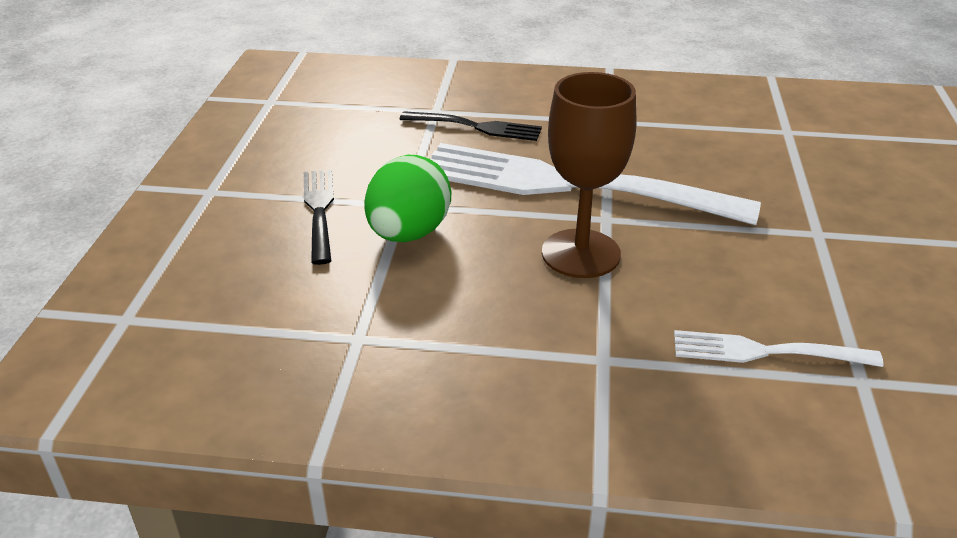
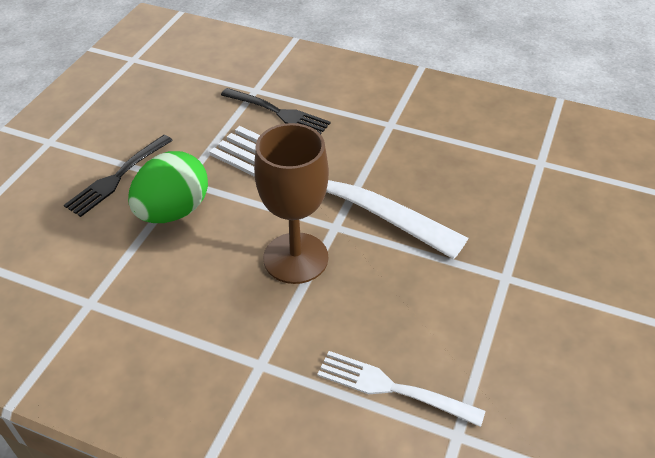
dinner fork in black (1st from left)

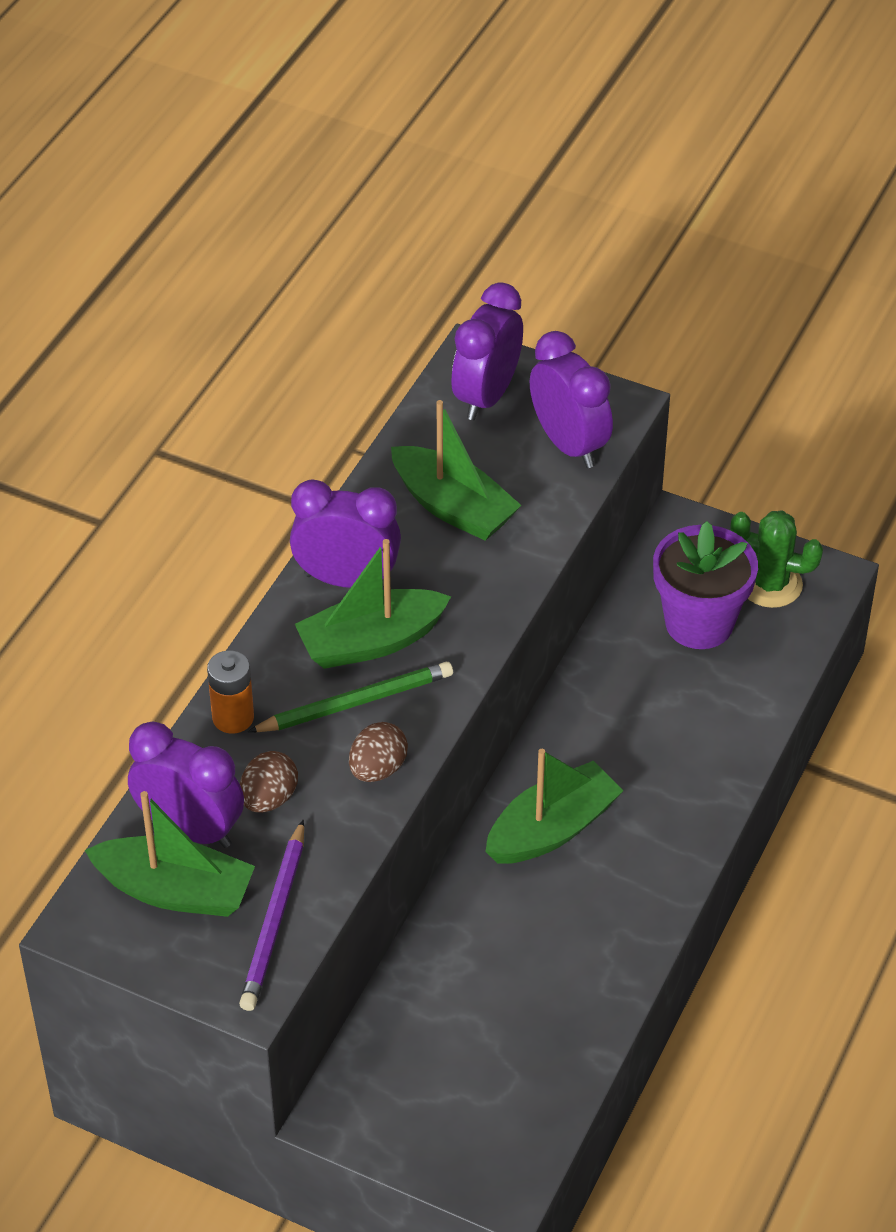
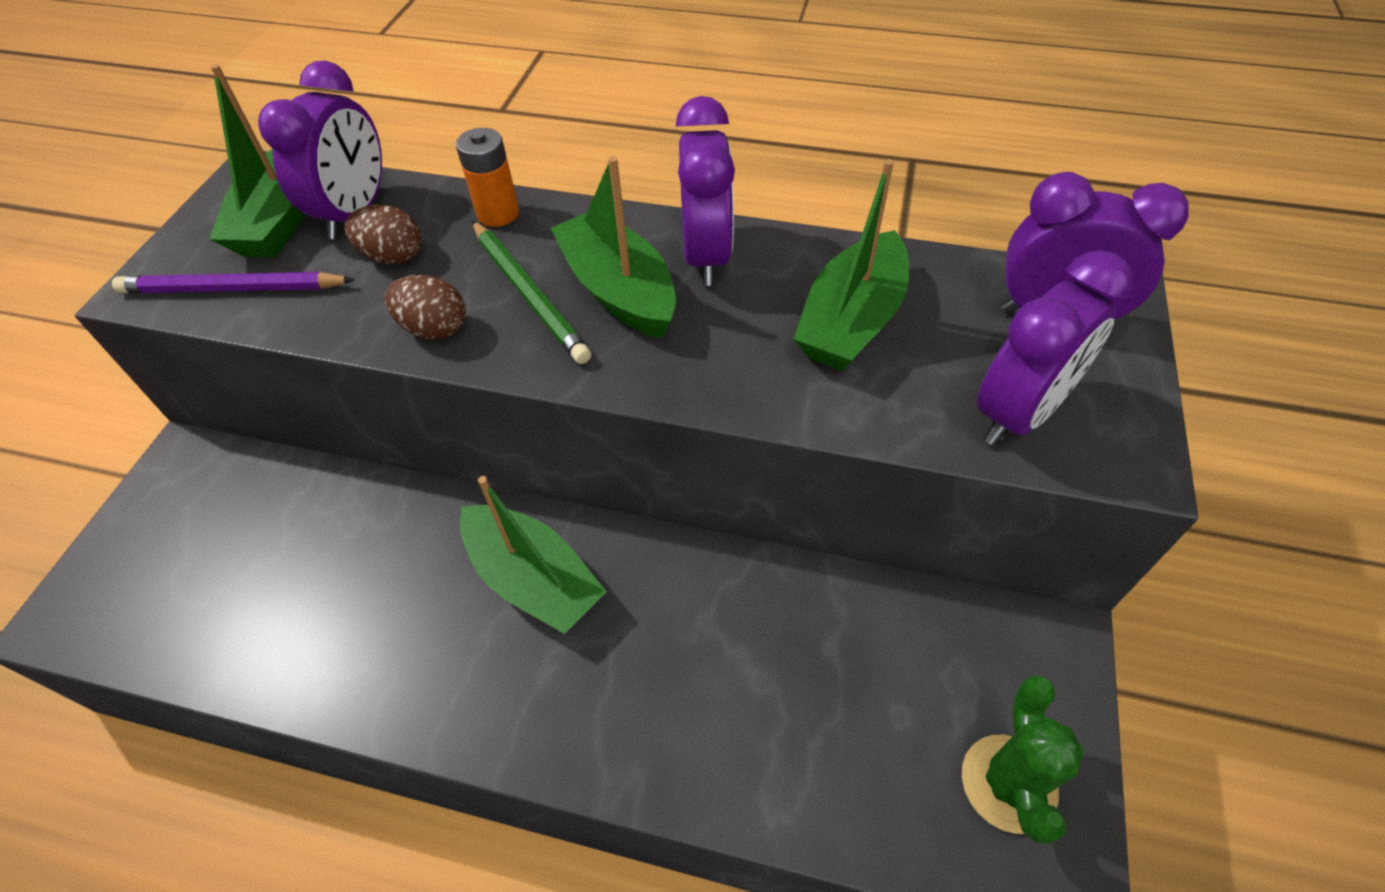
plant pot in violet

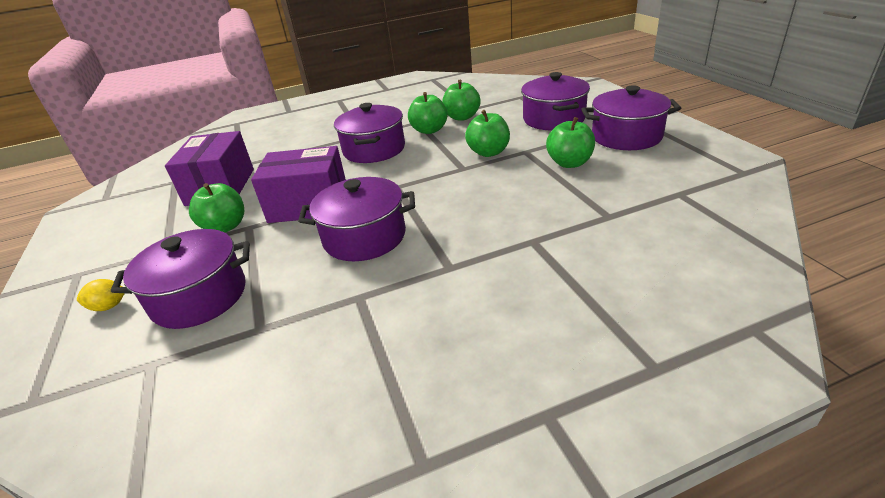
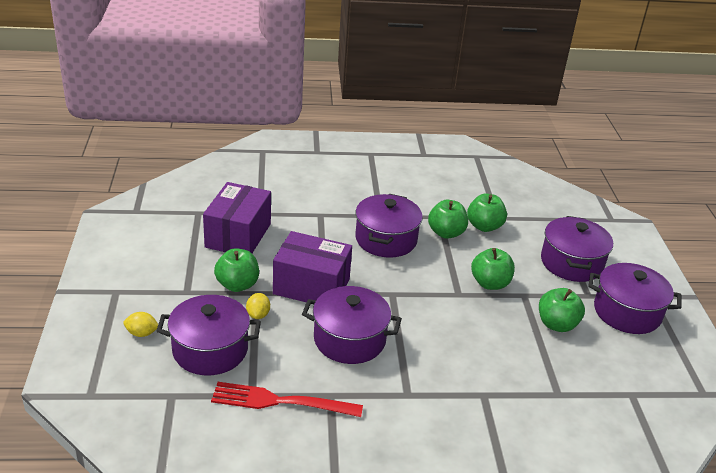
dinner fork in scarlet
toy lemon in bright yellow (2nd from left)

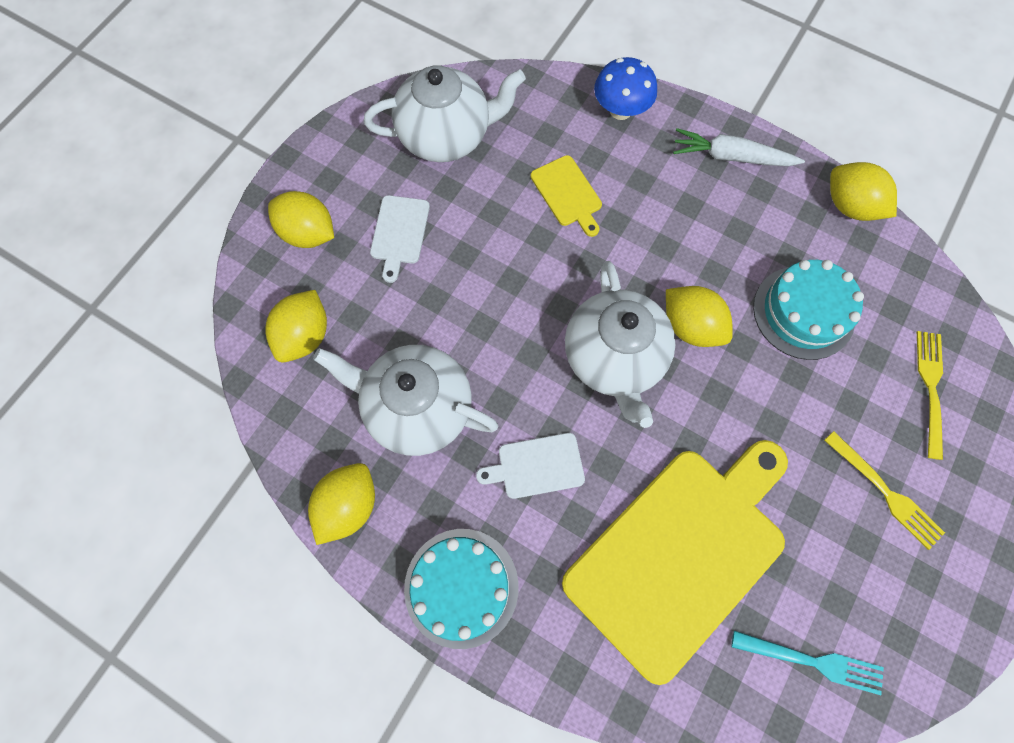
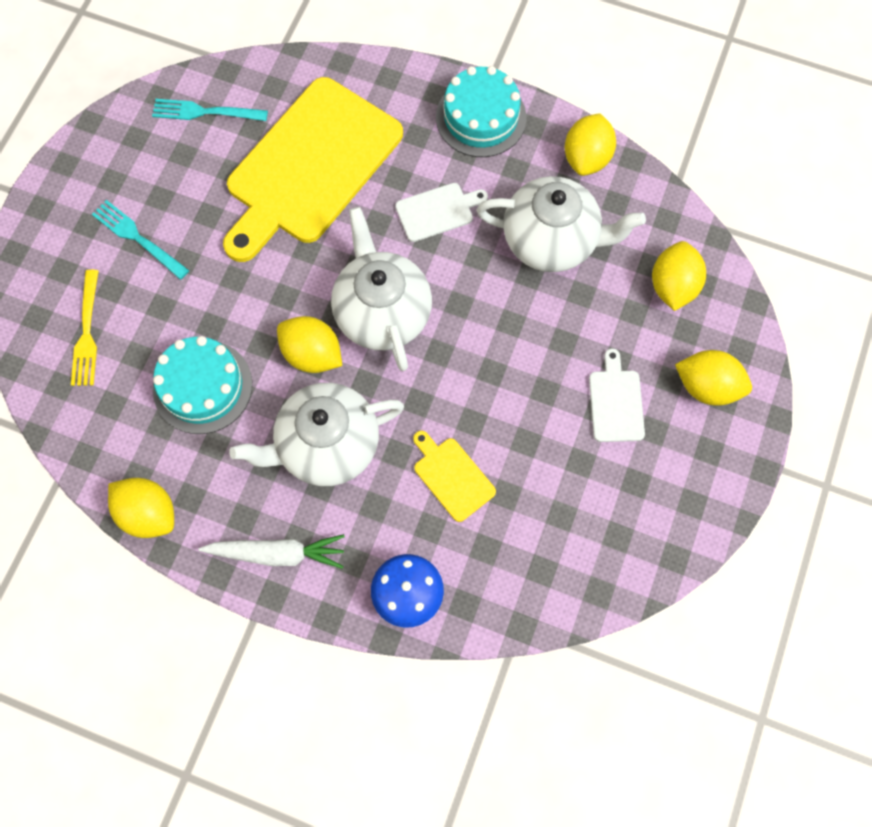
dinner fork in turquoise (1st from left)
china teapot in snow-white (1st from left)

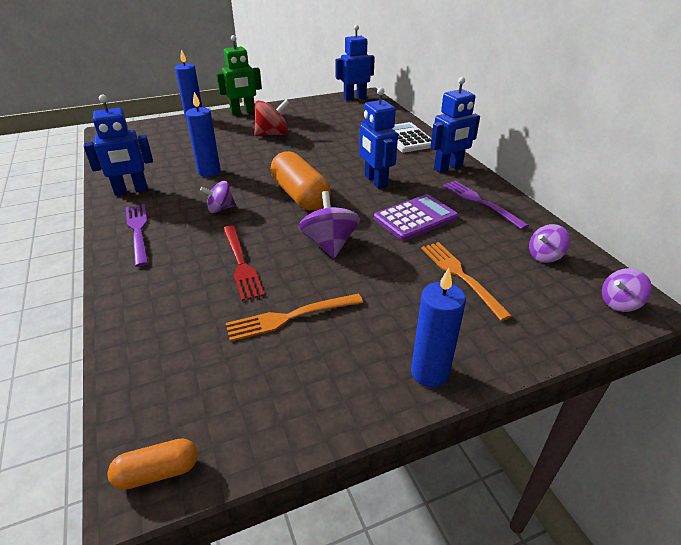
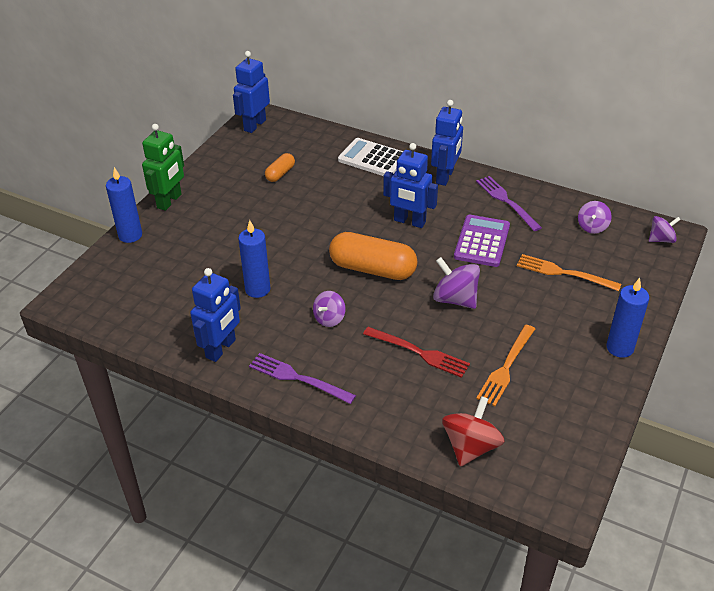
capsule in bright orange (1st from left)
toy top in scarlet
dinner fork in violet (2nd from left)
toy top in violet (4th from left)

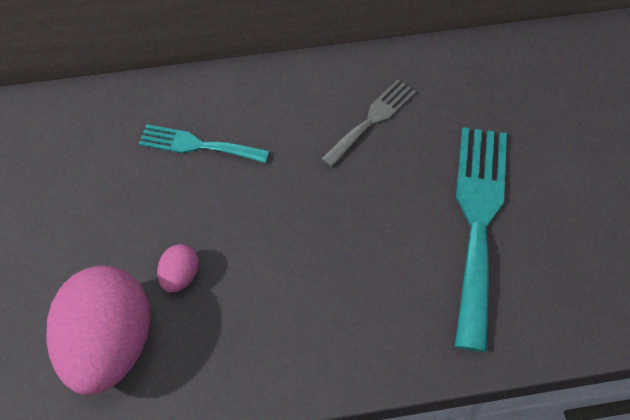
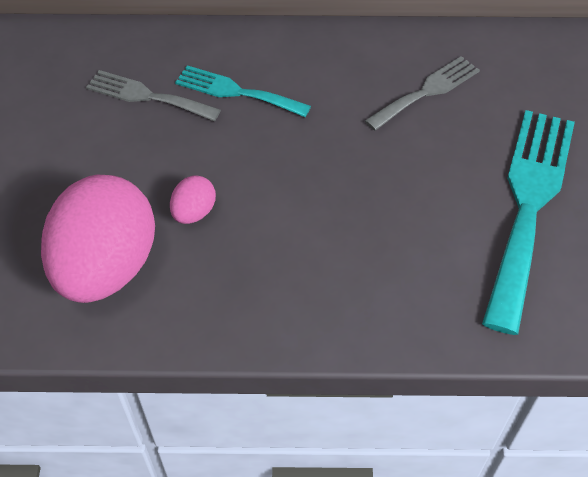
dinner fork in gray (1st from left)

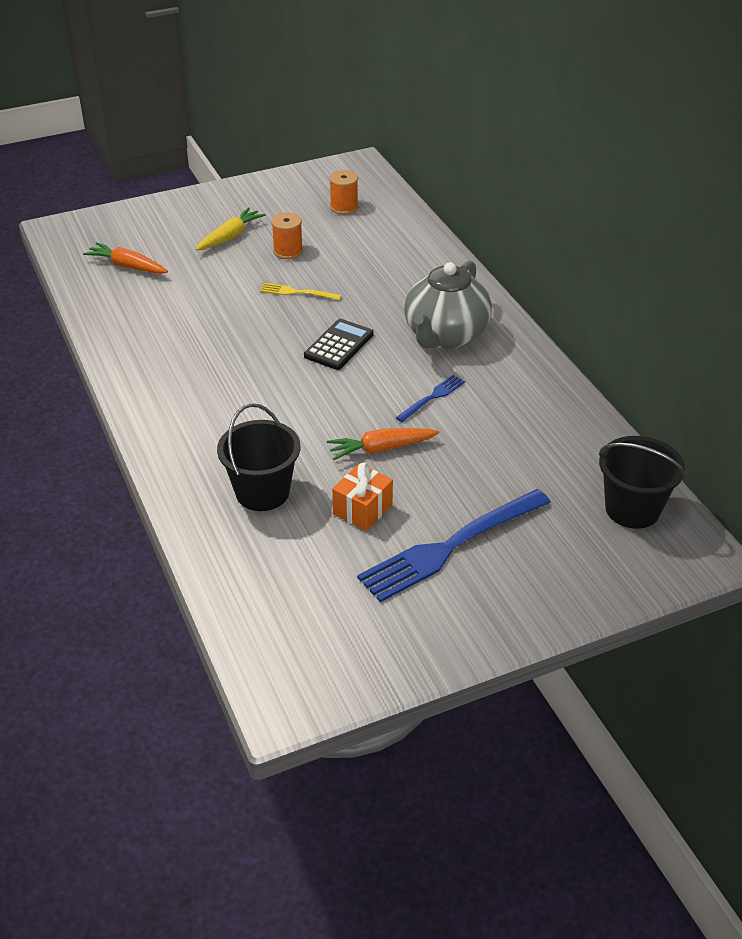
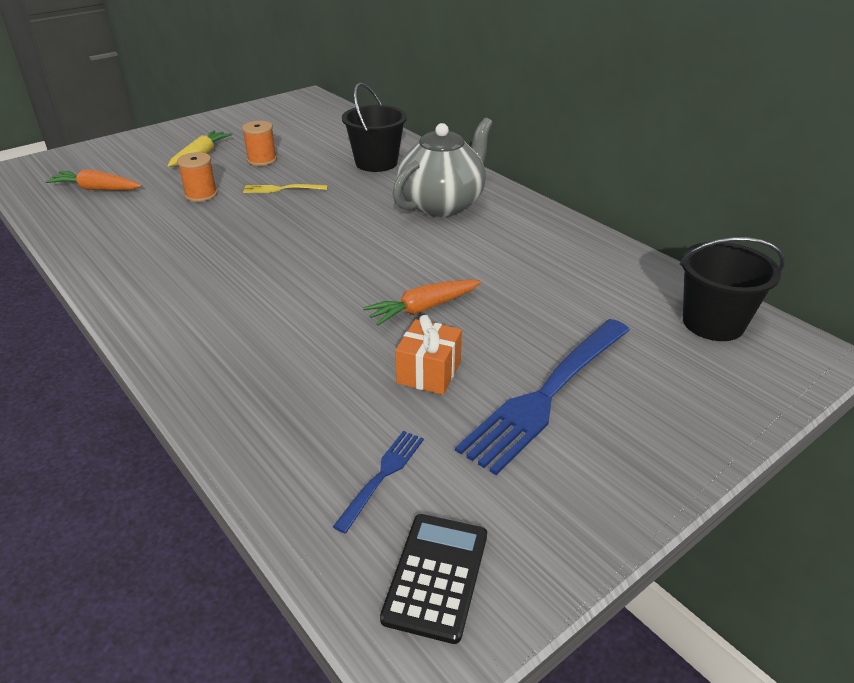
bobbin in bright orange (1st from left)
dinner fork in cobalt (1st from left)
sand bucket in black (1st from left)
calculator in black
china teapot in gray

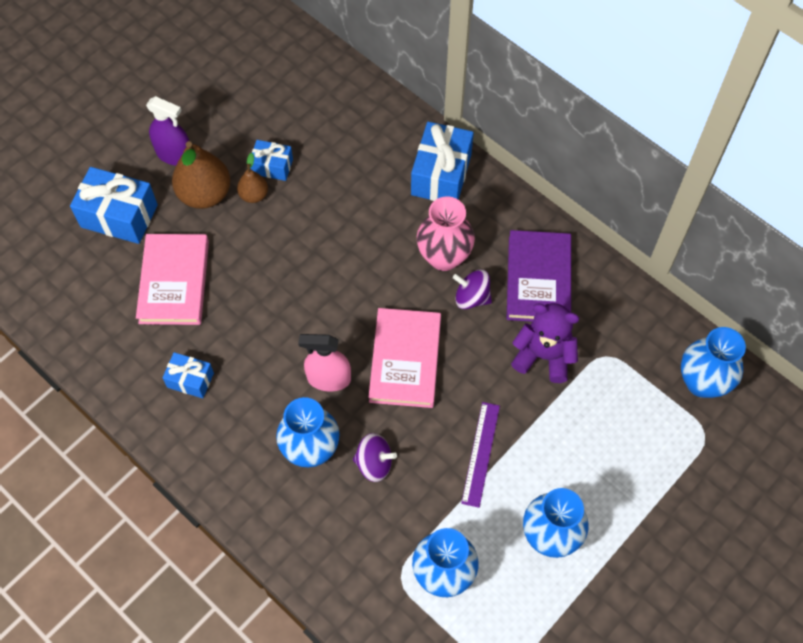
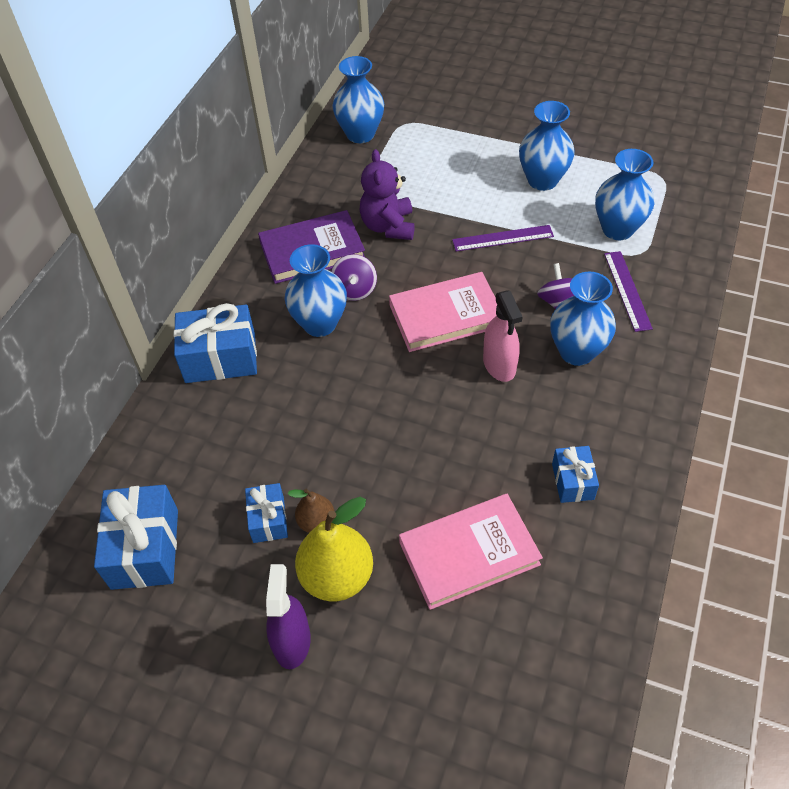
present in cobalt (1st from left)
tall vase in cobalt (1st from left)
toy pear in bright yellow
straightedge in violet (2nd from left)

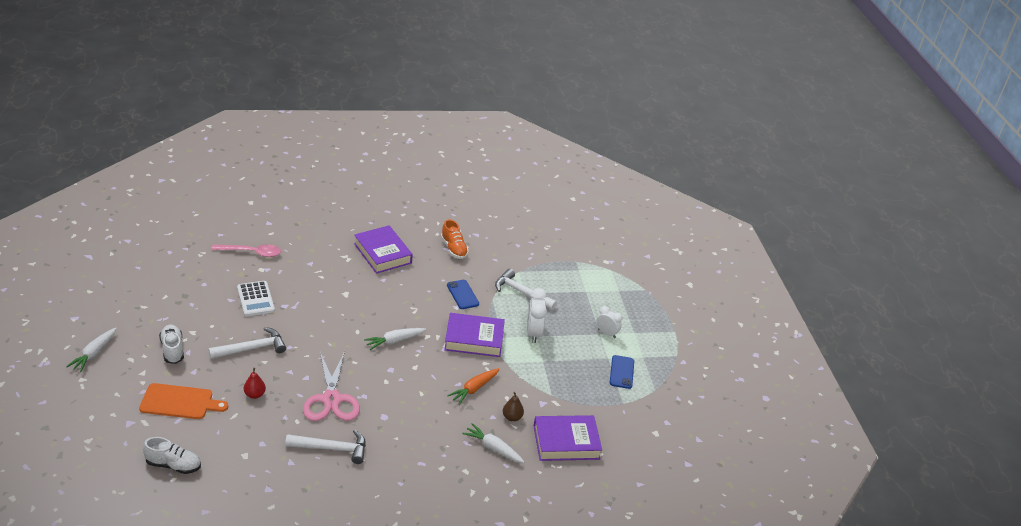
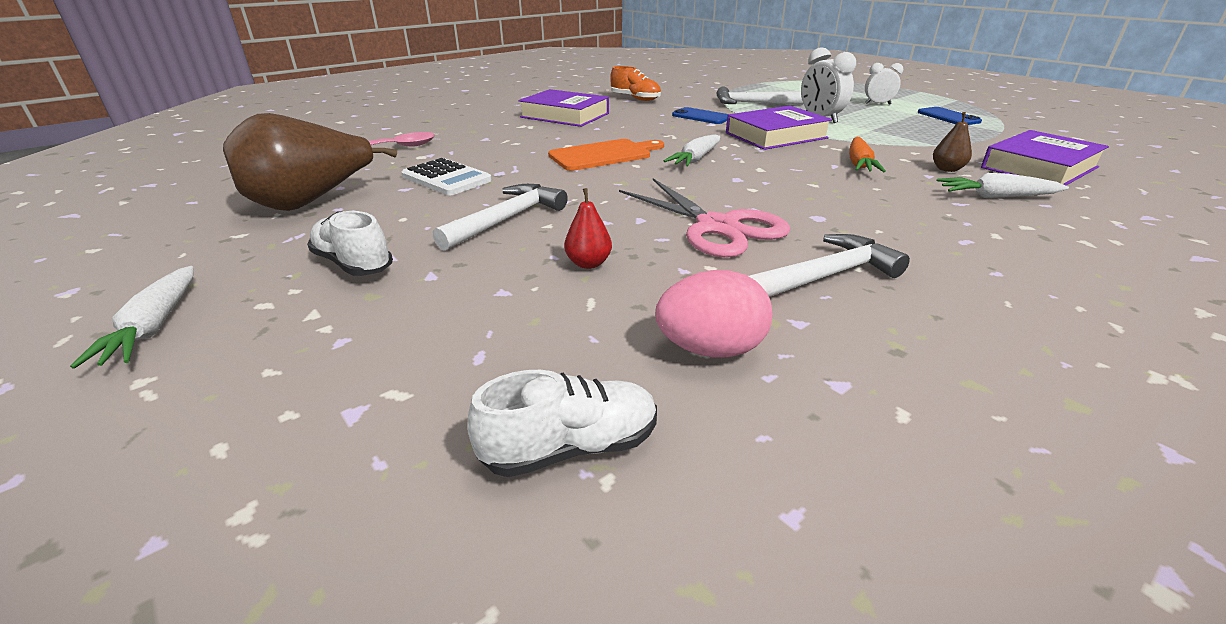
toy pear in brown (1st from left)
chopping board in bright orange
toy egg in rosy

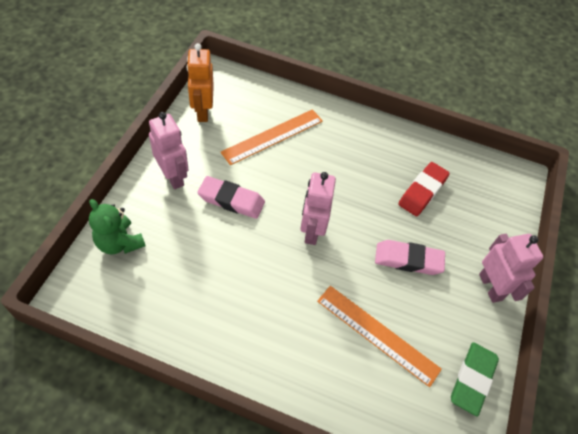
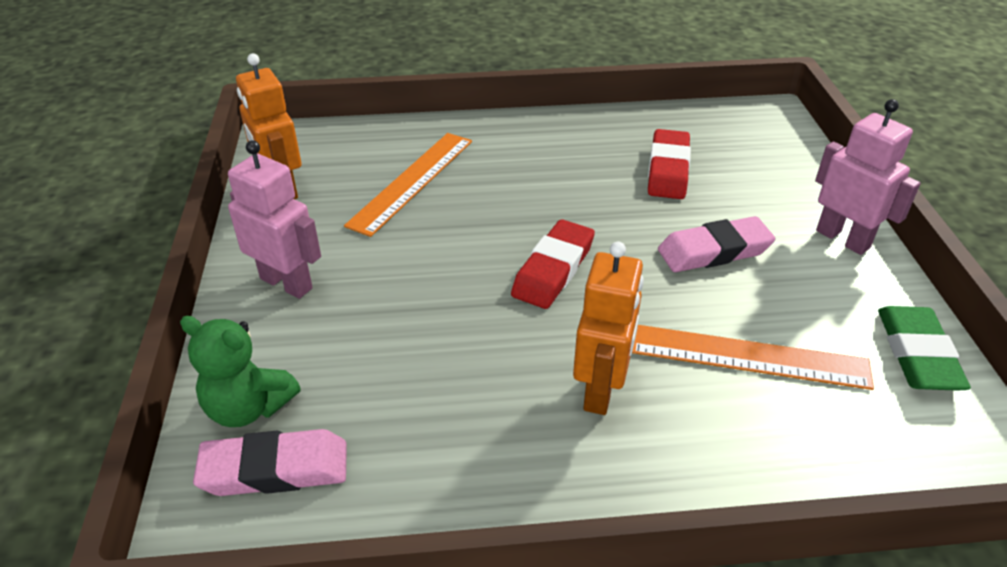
gum eraser in rosy (1st from left)
gum eraser in scarlet (1st from left)
toy robot in bright orange (2nd from left)

